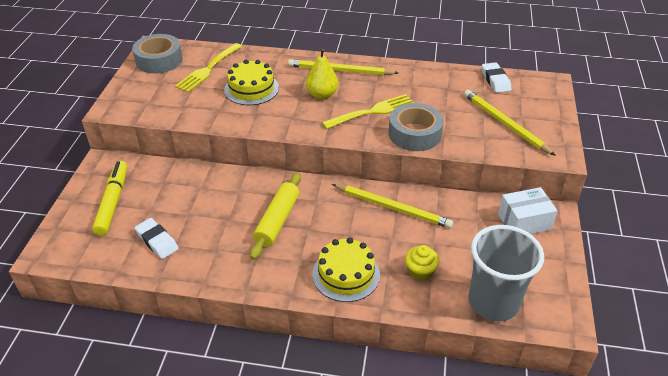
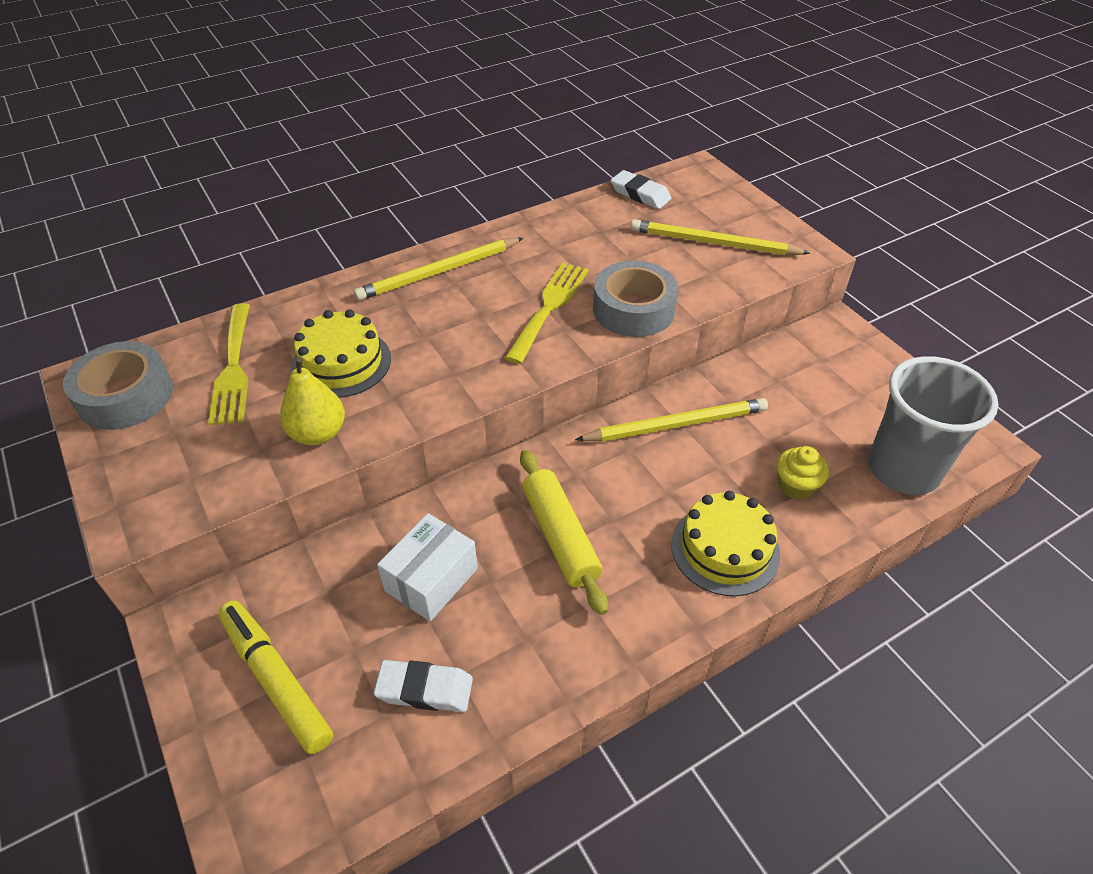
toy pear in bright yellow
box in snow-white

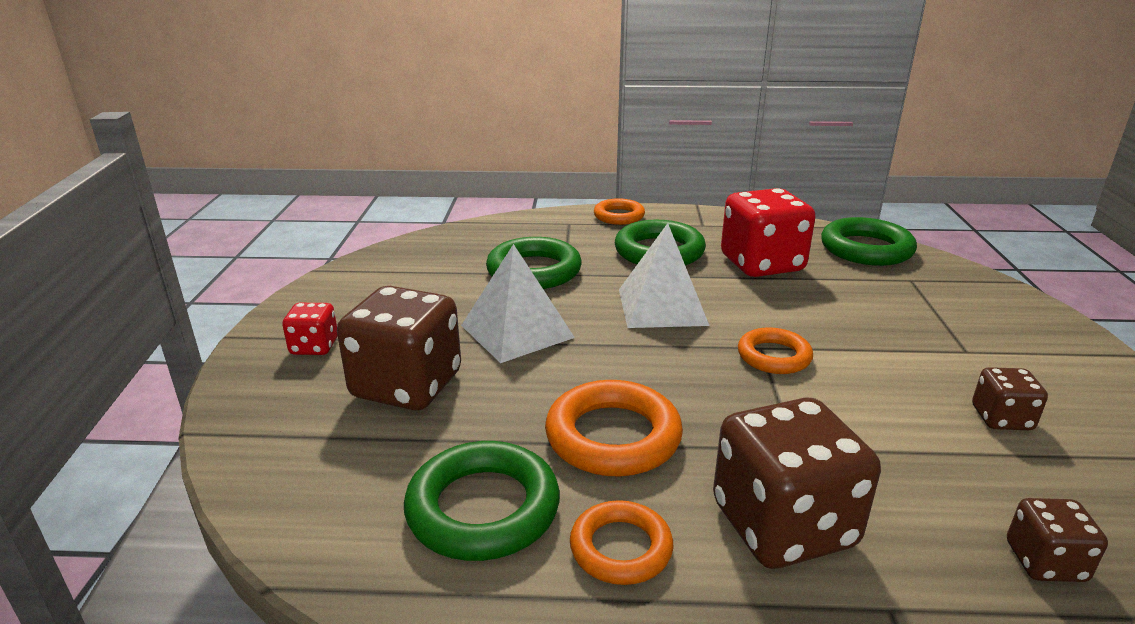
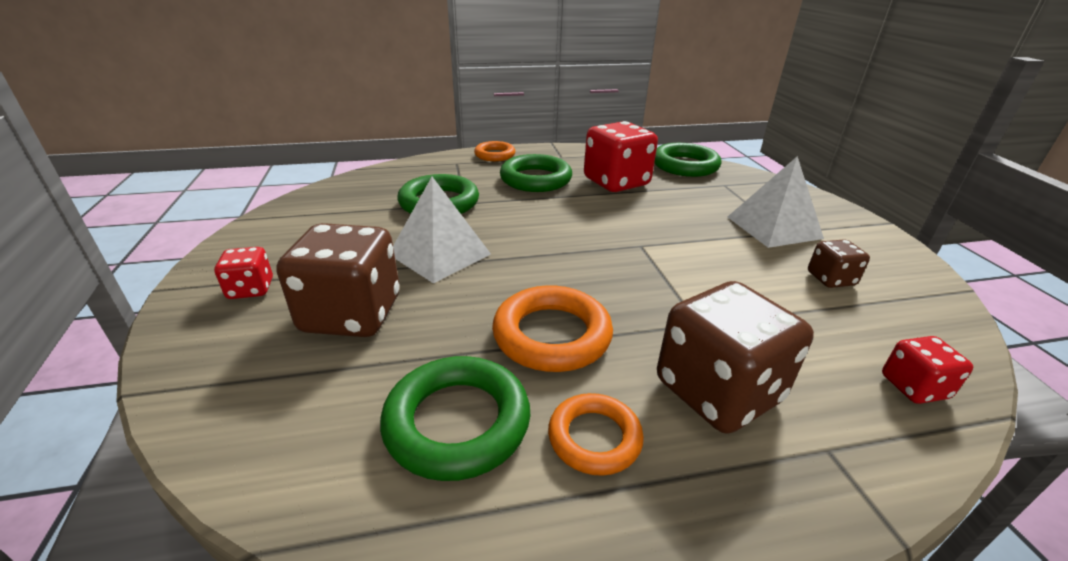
pyramid in snow-white (2nd from left)
die in scarlet (3rd from left)
torus in bright orange (4th from left in the first image)

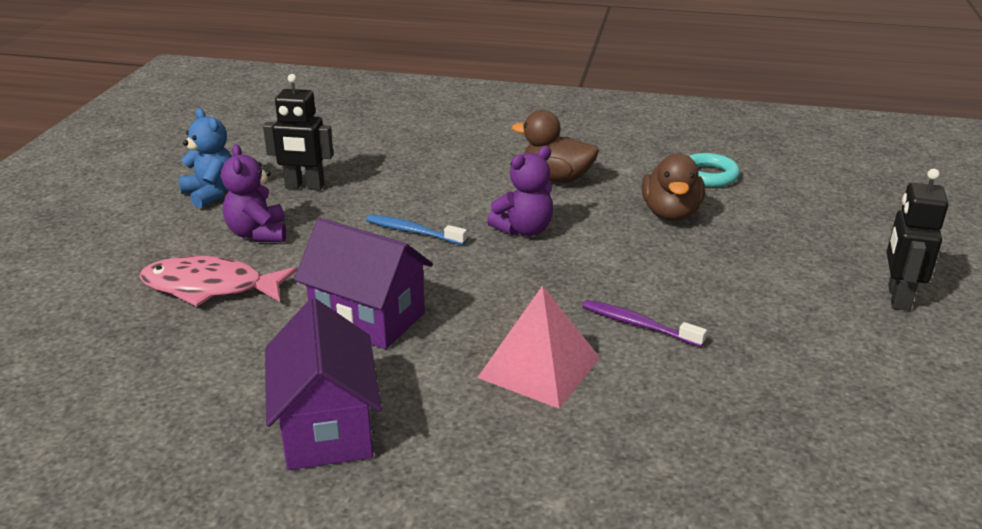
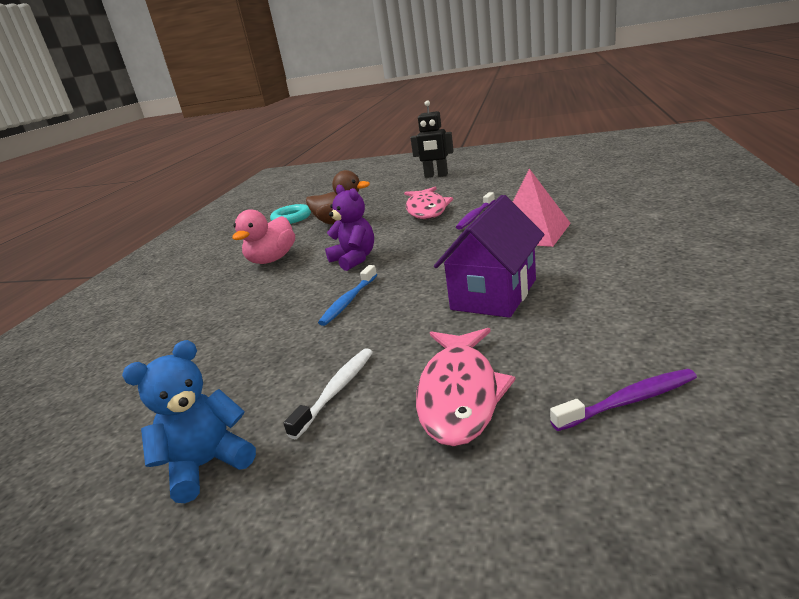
toy duck in rosy
toothbrush in snow-white
fish figure in rosy (1st from left)
toothbrush in violet (2nd from left)
toy robot in black (1st from left in the first image)
house in violet (1st from left in the first image)

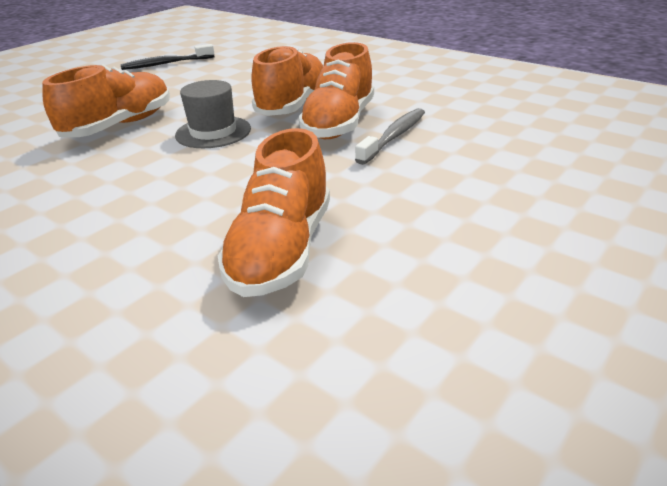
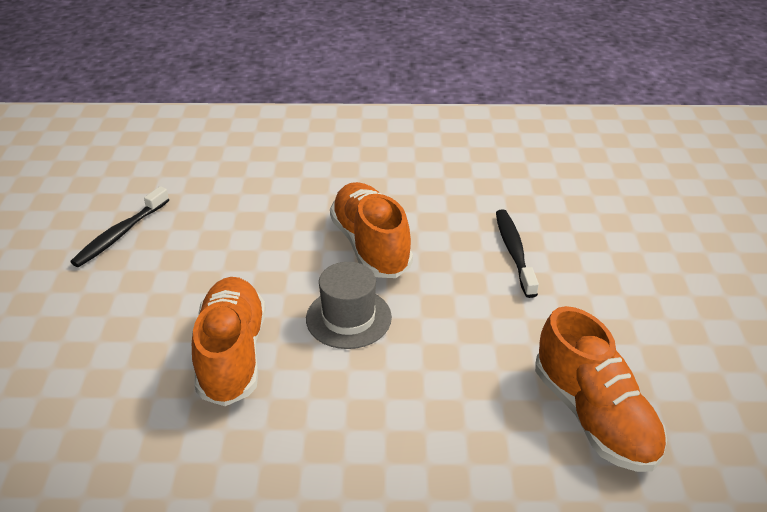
toothbrush in black (2nd from left)
lace-up shoe in bright orange (4th from left in the first image)

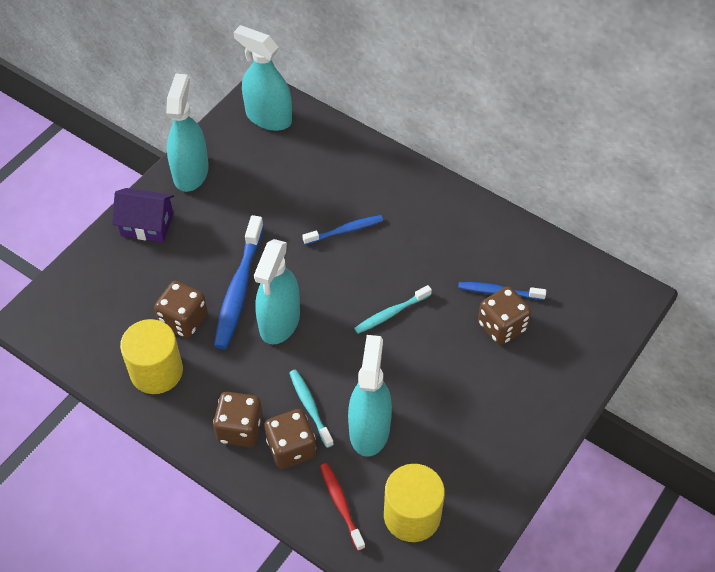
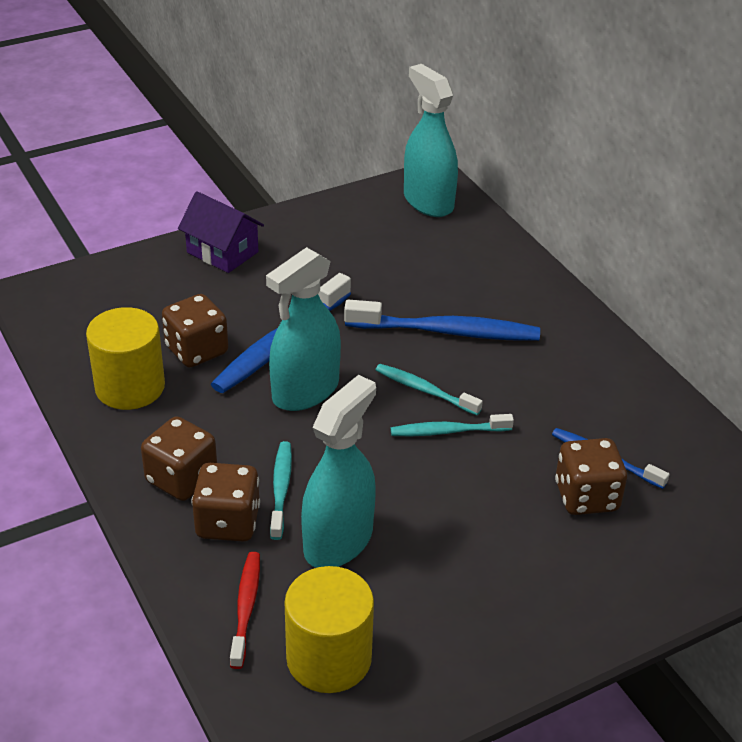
toothbrush in cobalt (2nd from left)
toothbrush in turquoise (2nd from left)
spray bottle in turquoise (1st from left in the first image)

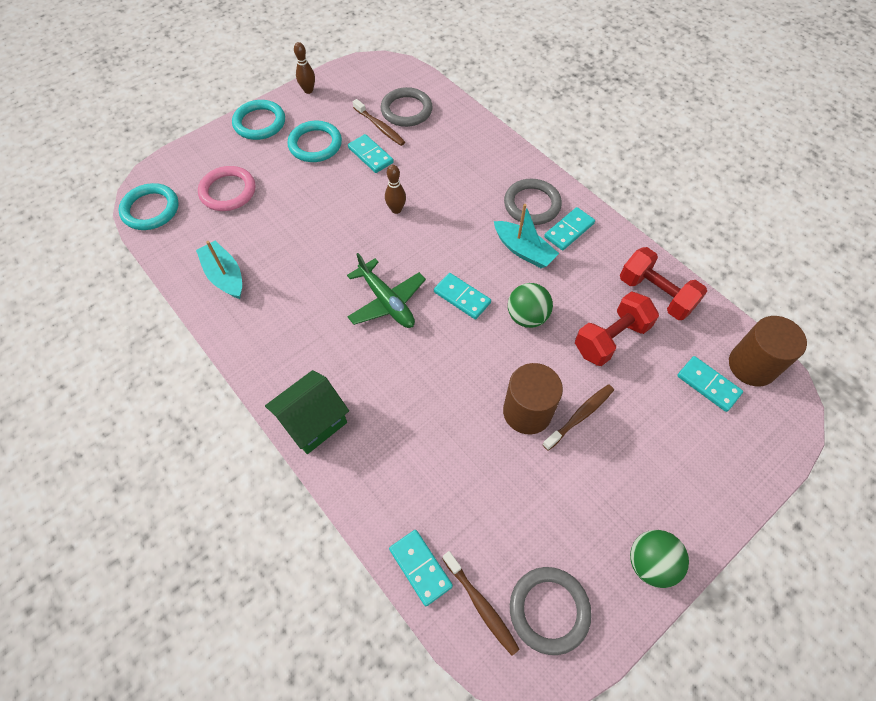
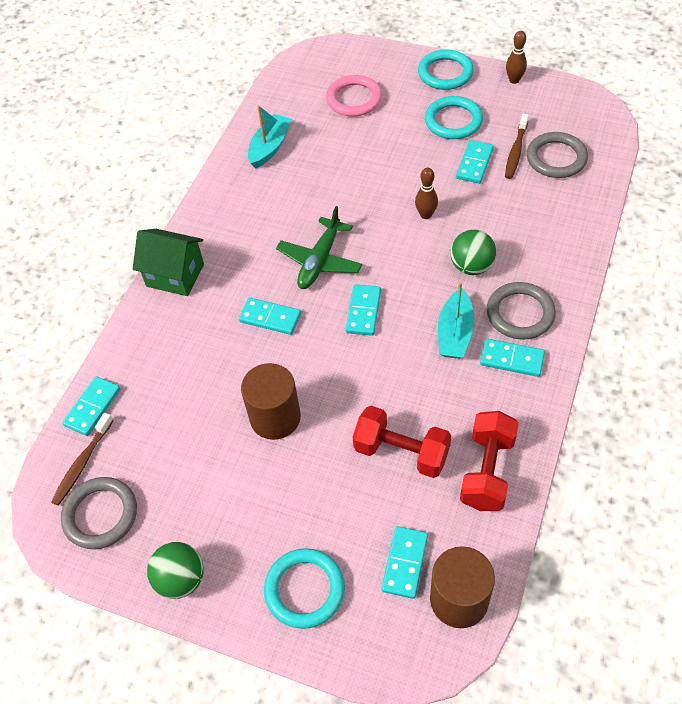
domino in turquoise (2nd from left)
torus in turquoise (1st from left)
ball in leaf-green (2nd from left)
toothbrush in brown (3rd from left in the first image)

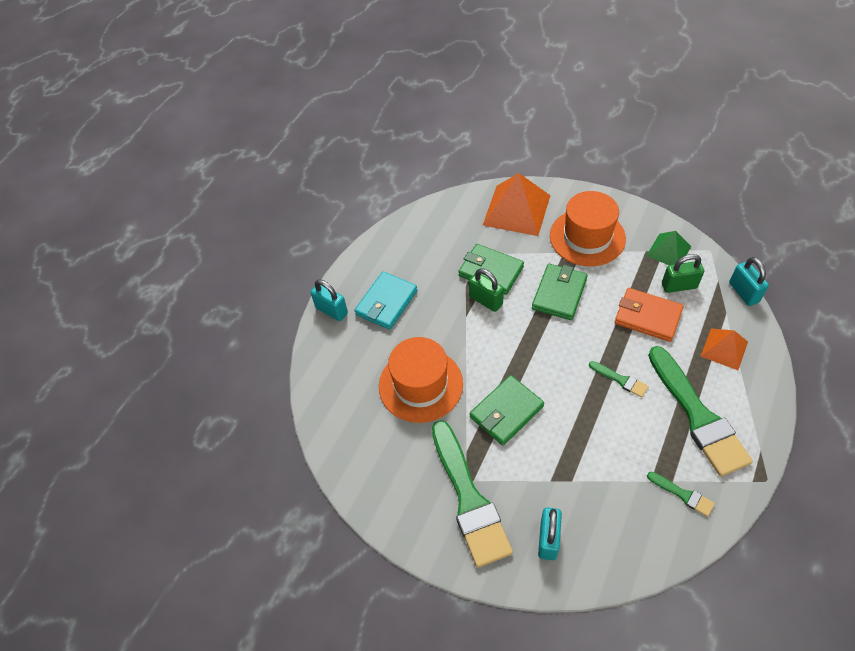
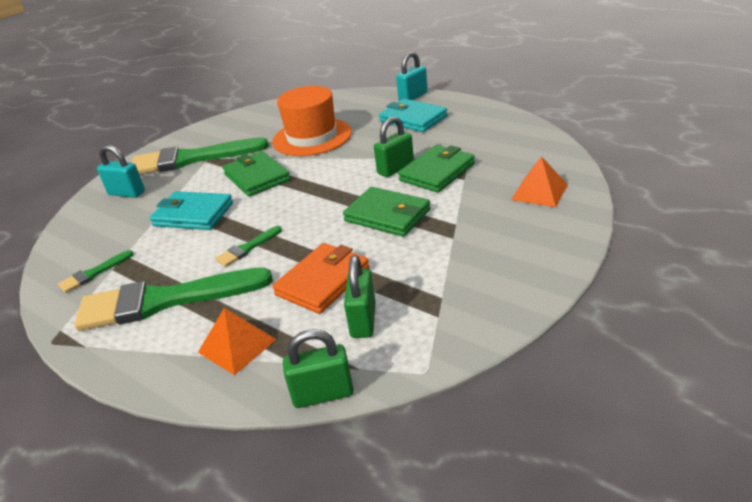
card wallet in turquoise (1st from left)
lock in leaf-green (1st from left)
pyramid in bright orange (2nd from left)
hat in bright orange (2nd from left in the first image)
pyramid in leaf-green

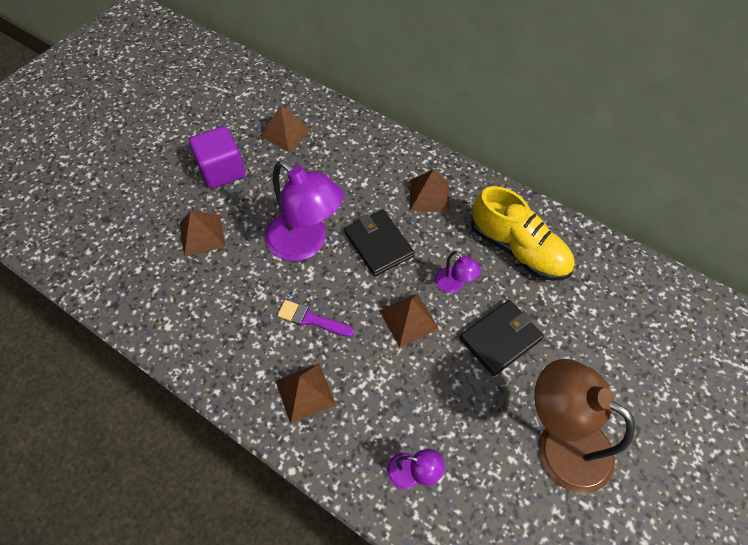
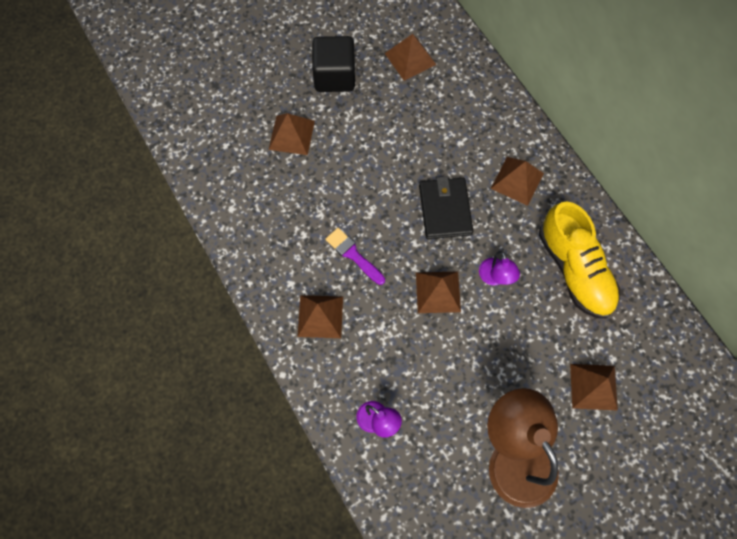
solid cube in black
pyramid in brown (6th from left)
reading lamp in violet (1st from left in the first image)
card wallet in black (2nd from left in the first image)

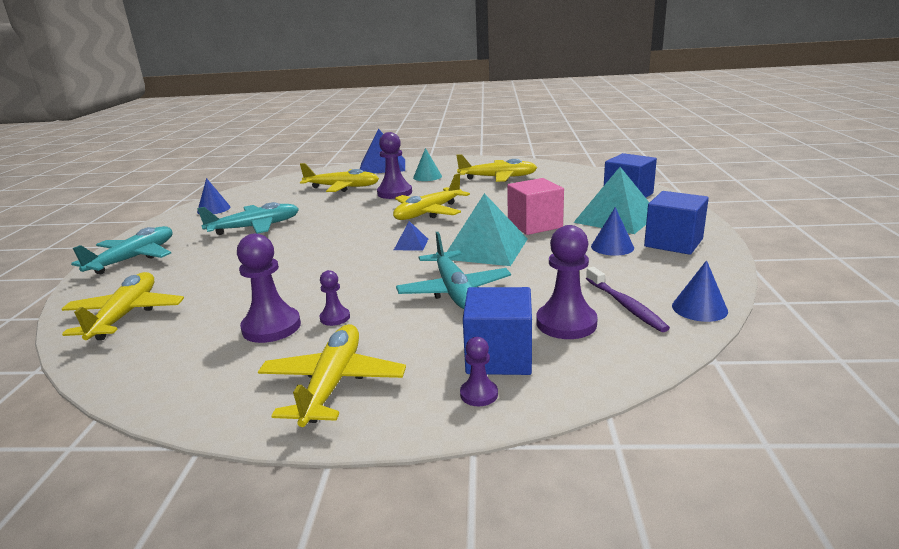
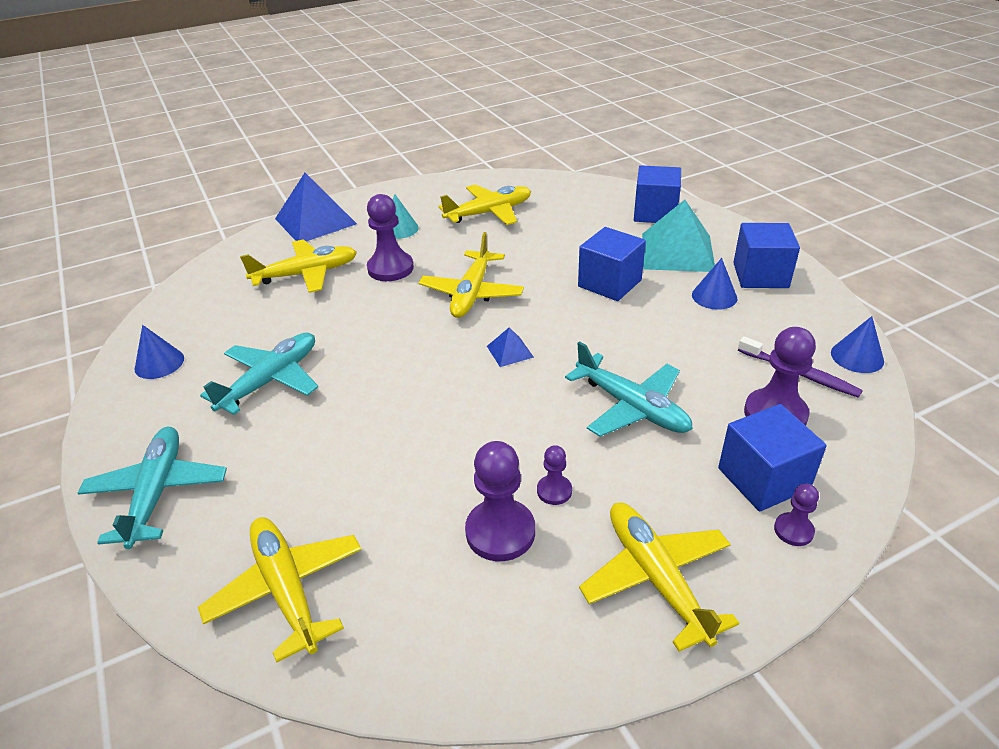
solid cube in cobalt (1st from left)
pyramid in turquoise (1st from left in the first image)

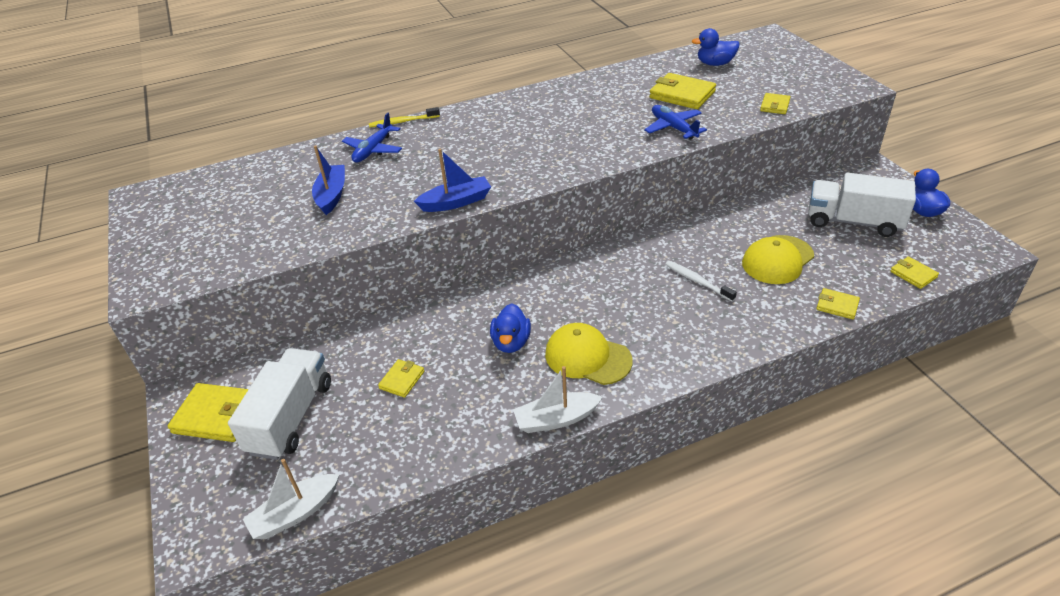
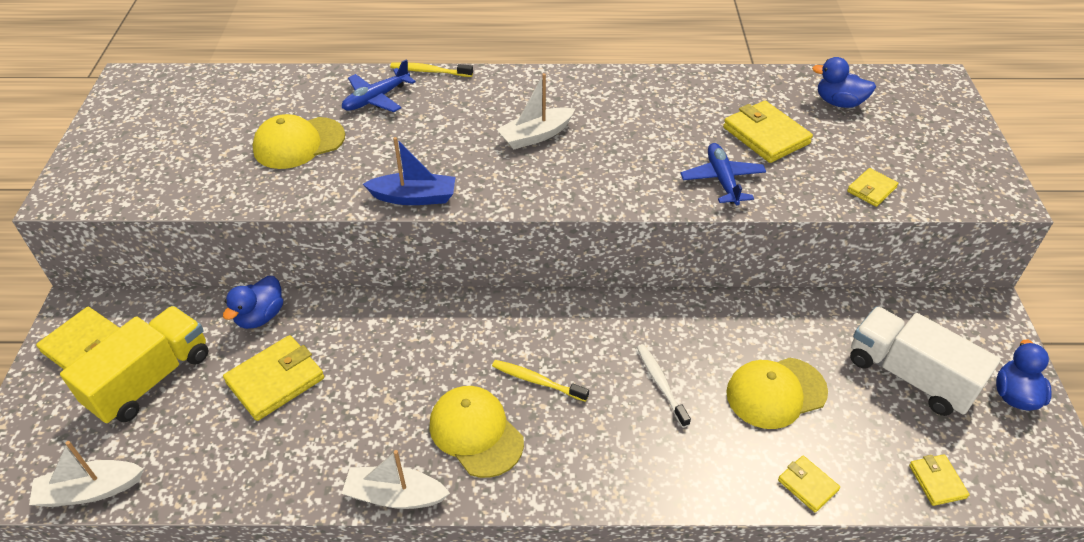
toy truck in bright yellow
toy duck in cobalt (1st from left)
card wallet in bright yellow (2nd from left)
peaked cap in bright yellow (1st from left)
toothbrush in bright yellow (2nd from left)
sailboat in snow-white (3rd from left)

